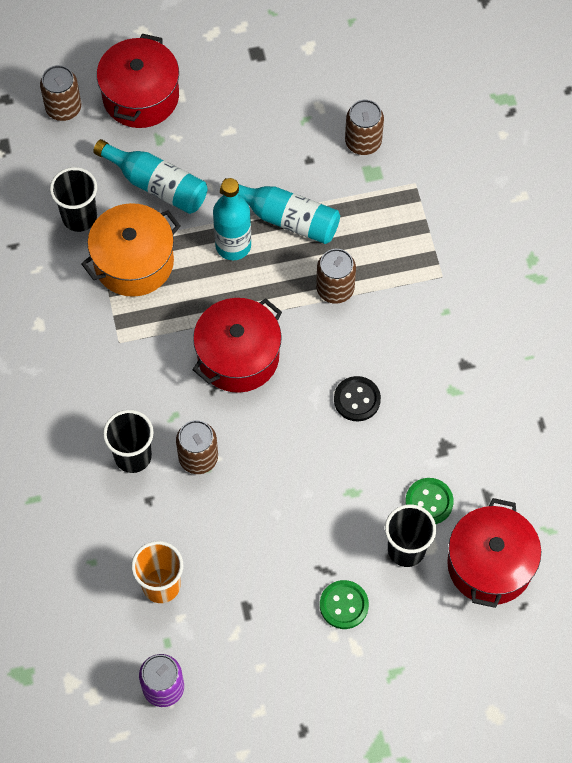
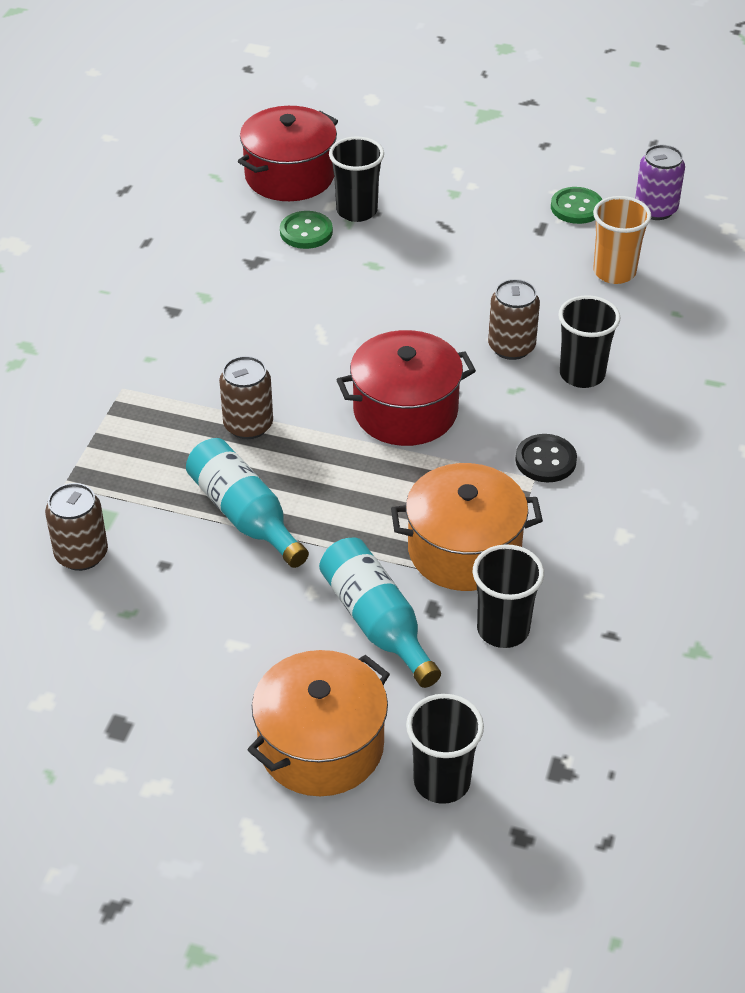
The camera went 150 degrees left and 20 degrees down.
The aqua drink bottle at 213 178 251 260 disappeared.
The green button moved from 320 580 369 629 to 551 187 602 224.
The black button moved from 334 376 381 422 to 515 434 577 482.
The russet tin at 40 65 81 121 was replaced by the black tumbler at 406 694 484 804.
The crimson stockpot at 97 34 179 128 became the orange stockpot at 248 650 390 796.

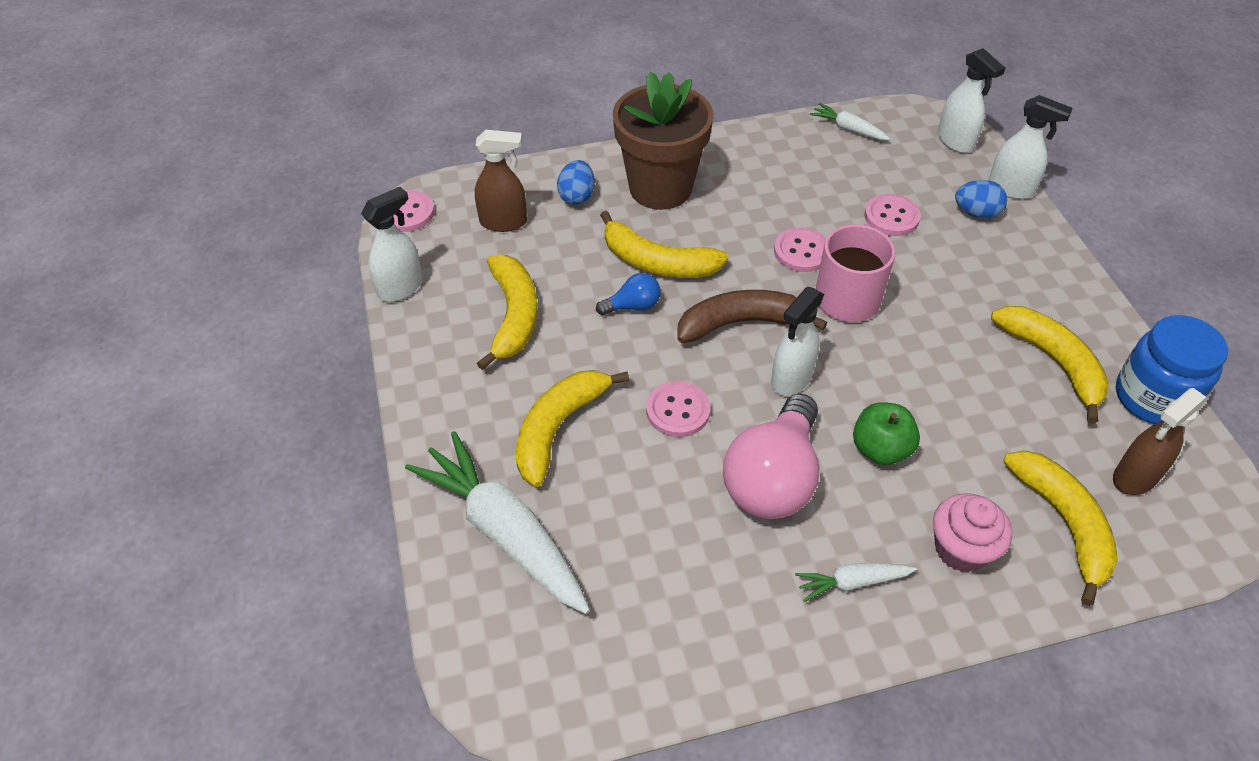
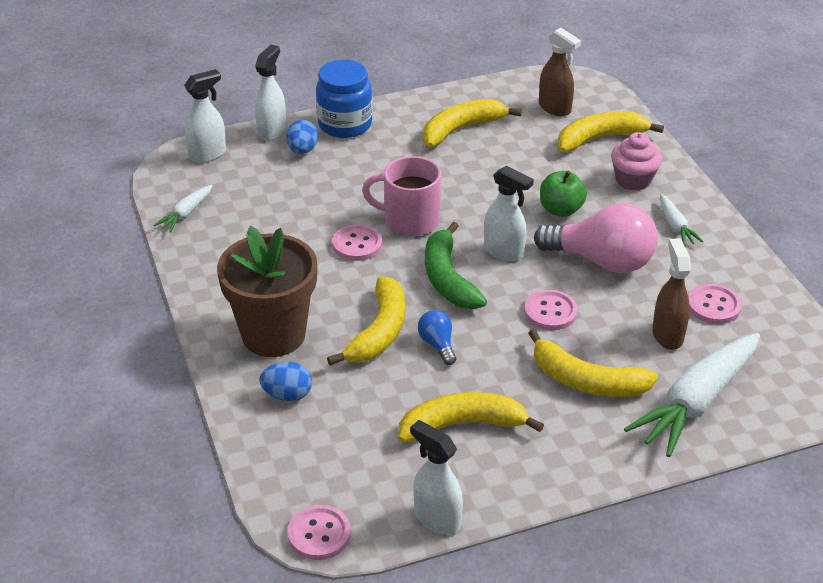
The camera went 95 degrees left and 10 degrees down.
The russet spray bottle moved from 475 130 527 232 to 652 238 691 350.
The rose-pink button moved from 864 194 921 236 to 688 284 742 324.
The cobalt jam jar moved from 1116 315 1228 424 to 316 60 373 138.
The russet banana fruit at 678 290 827 343 became the green banana fruit at 425 222 487 309.

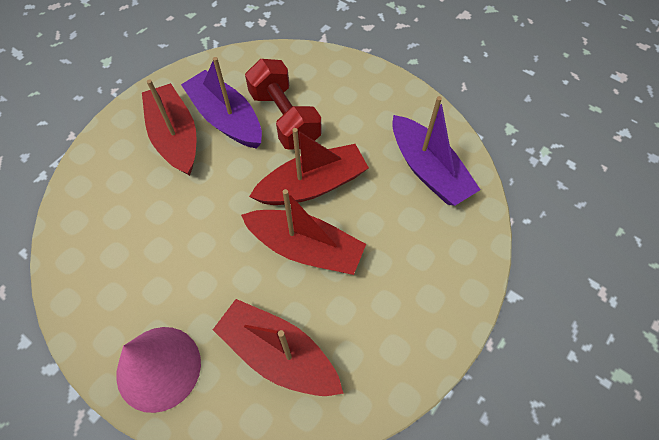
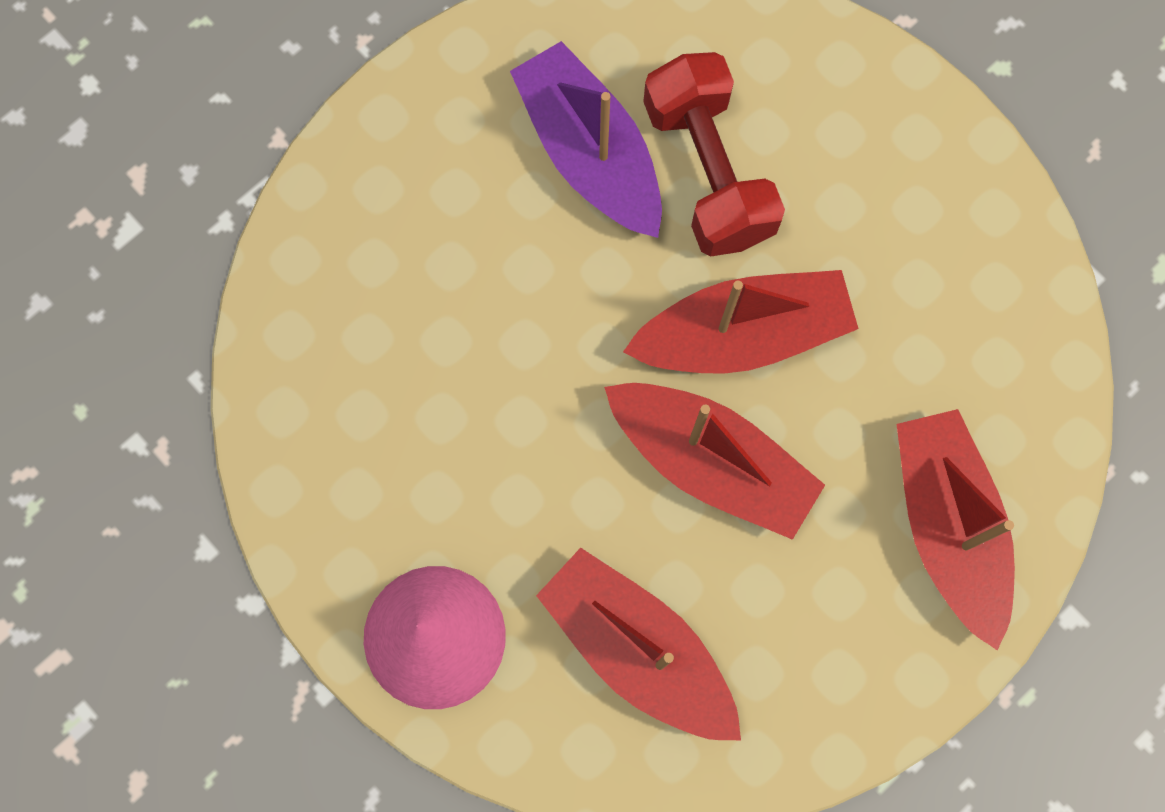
The camera went 10 degrees right and 15 degrees up.
The violet boat at 392 96 481 206 disappeared.
The crimson boat moved from 142 79 197 176 to 896 409 1015 651.

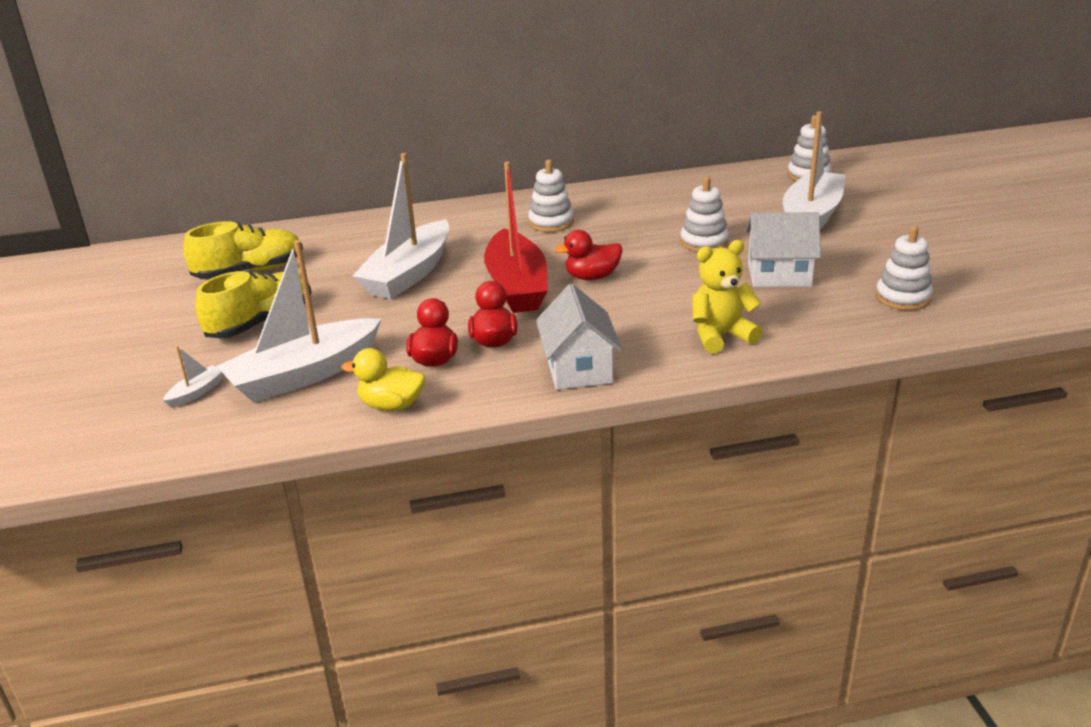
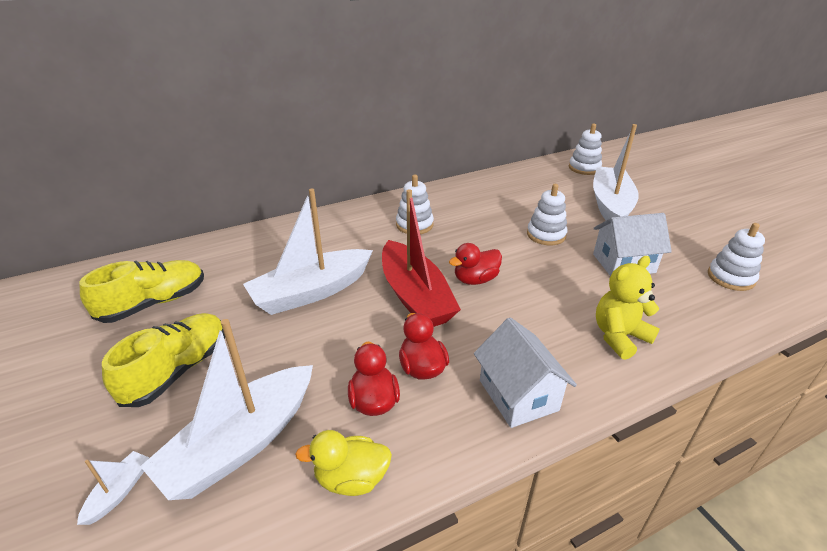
The camera went 15 degrees left and 5 degrees up.
The pure white boat at 352 153 449 299 turned 45 degrees clockwise.

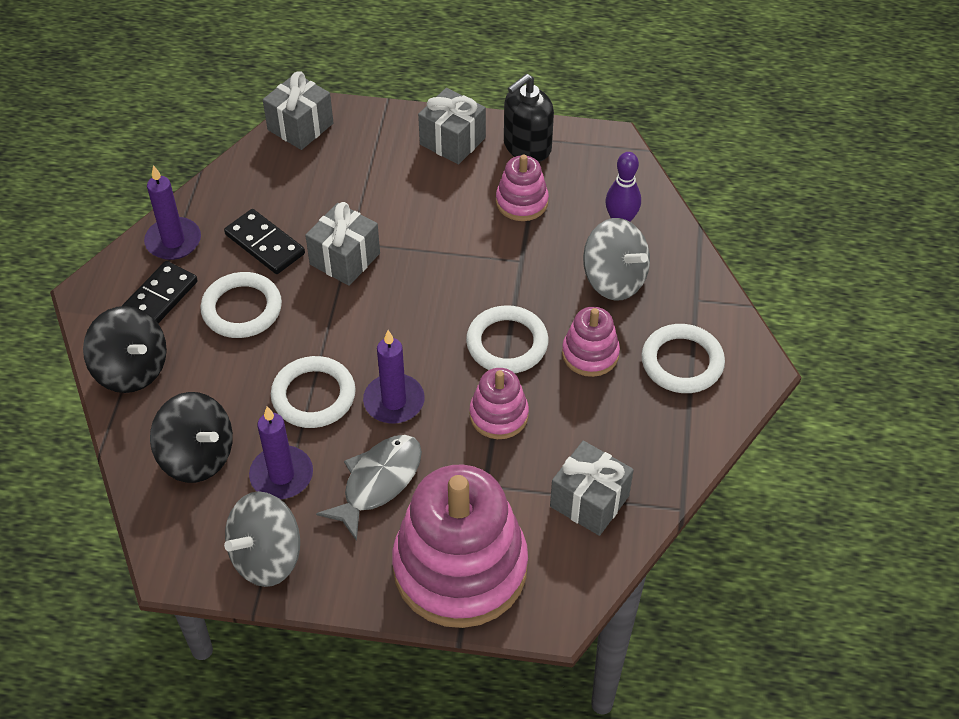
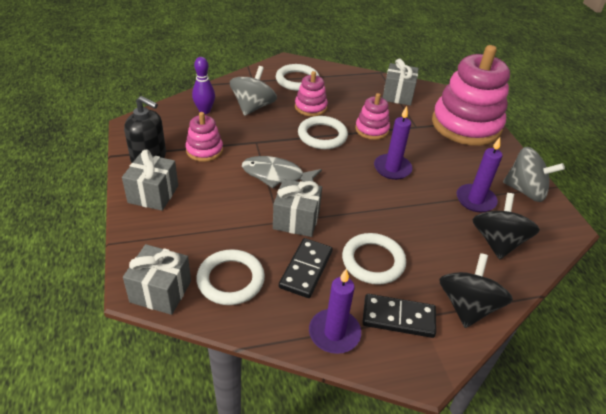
The camera went 115 degrees left and 10 degrees down.
The pure white hoop moved from 271 356 356 428 to 196 249 265 305.
The gray fish moved from 316 435 422 541 to 242 156 322 188.

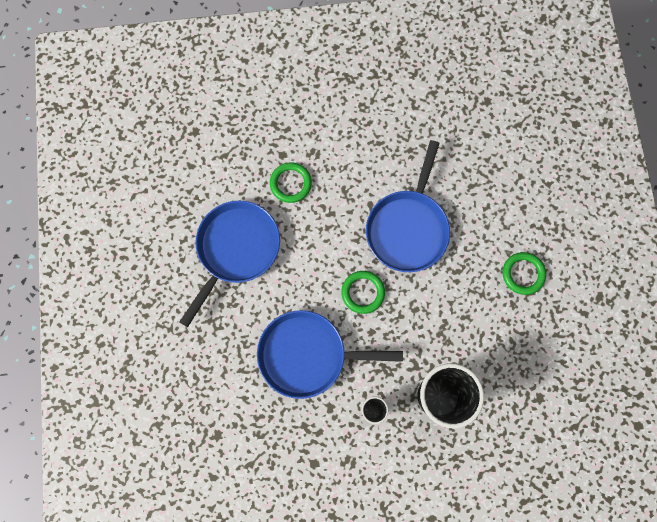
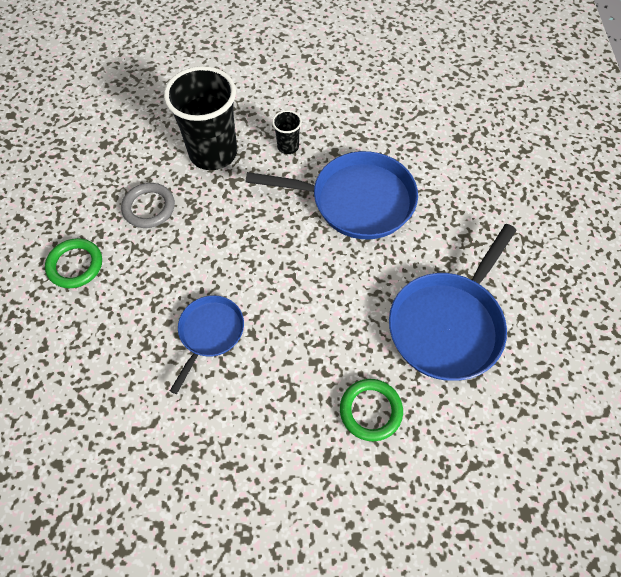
The camera went 175 degrees left and 15 degrees down.
The green hoop at 341 271 385 314 disappeared.
The gray hoop at 121 183 175 228 appeared.
The cobalt frying pan at 366 140 450 272 changed to 0.57 times the size.

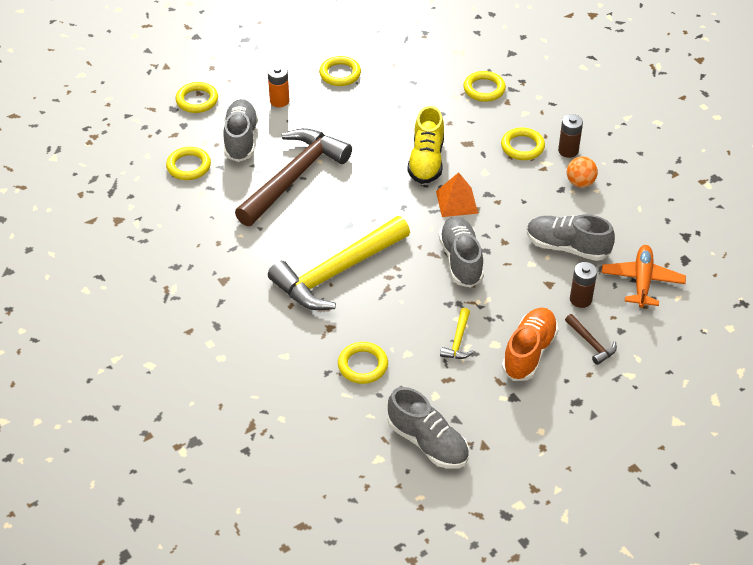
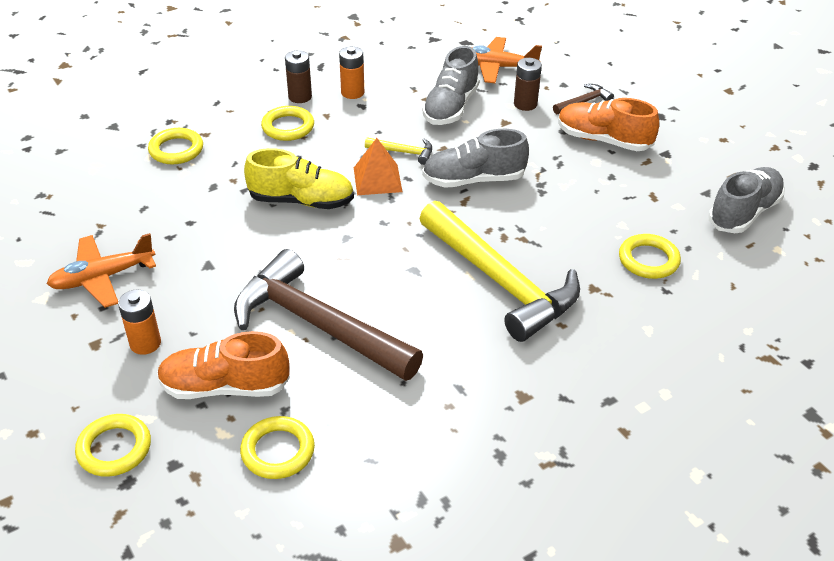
The camera went 90 degrees left and 5 degrees down.
The bright yellow carpenter's hammer moved from 440 308 474 359 to 365 137 432 165.
The bright yellow hoop at 319 56 361 86 was replaced by the orange aeroplane at 47 233 156 308.
The orange sphere at 567 156 598 187 was replaced by the orange power cell at 339 46 364 99.
The gray sneaker at 223 99 258 162 became the orange sneaker at 157 331 290 399.

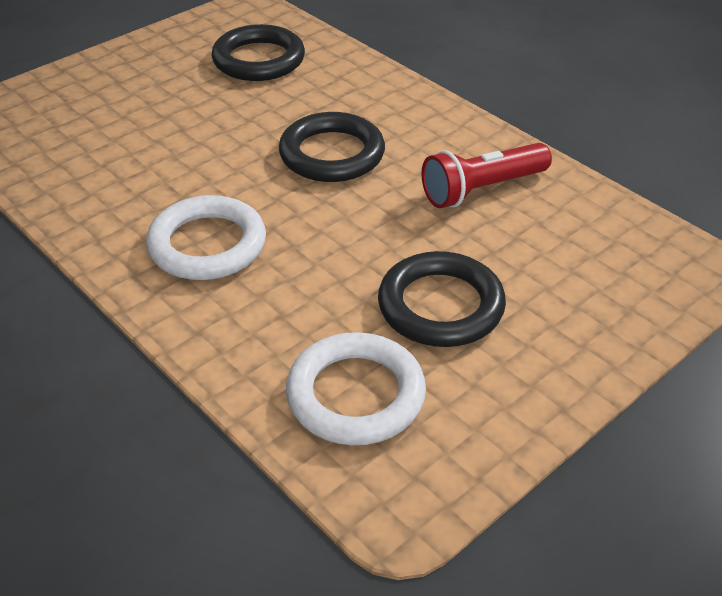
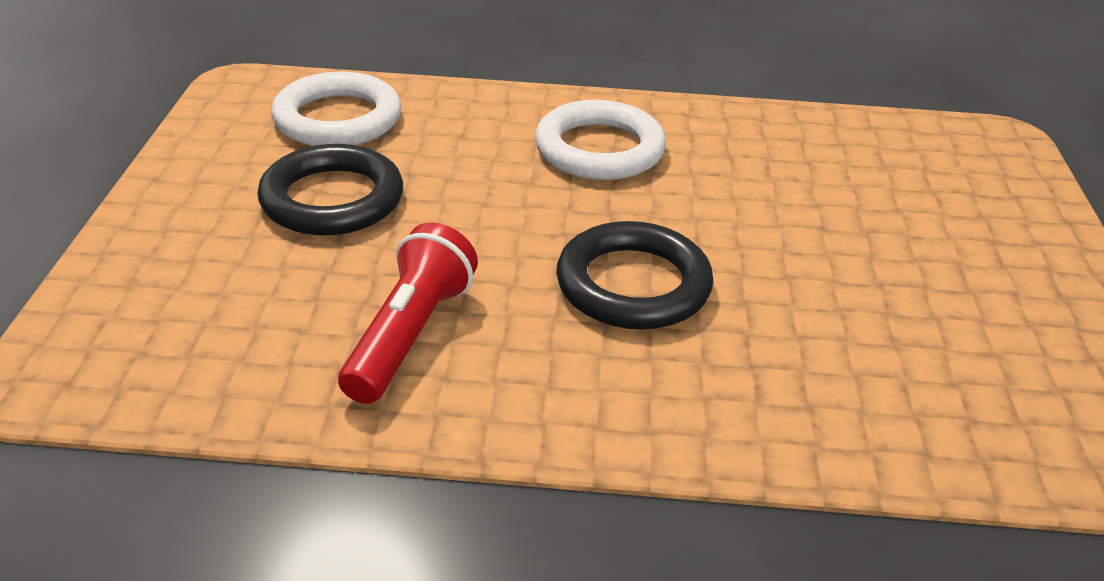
The camera went 135 degrees right and 5 degrees down.
The black hoop at 211 24 305 81 disappeared.

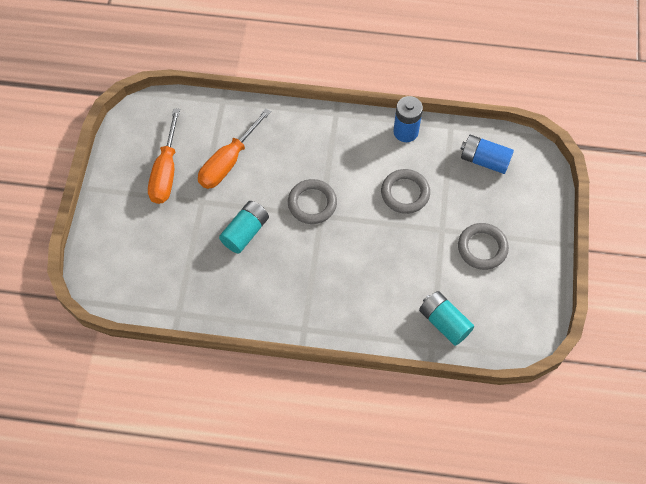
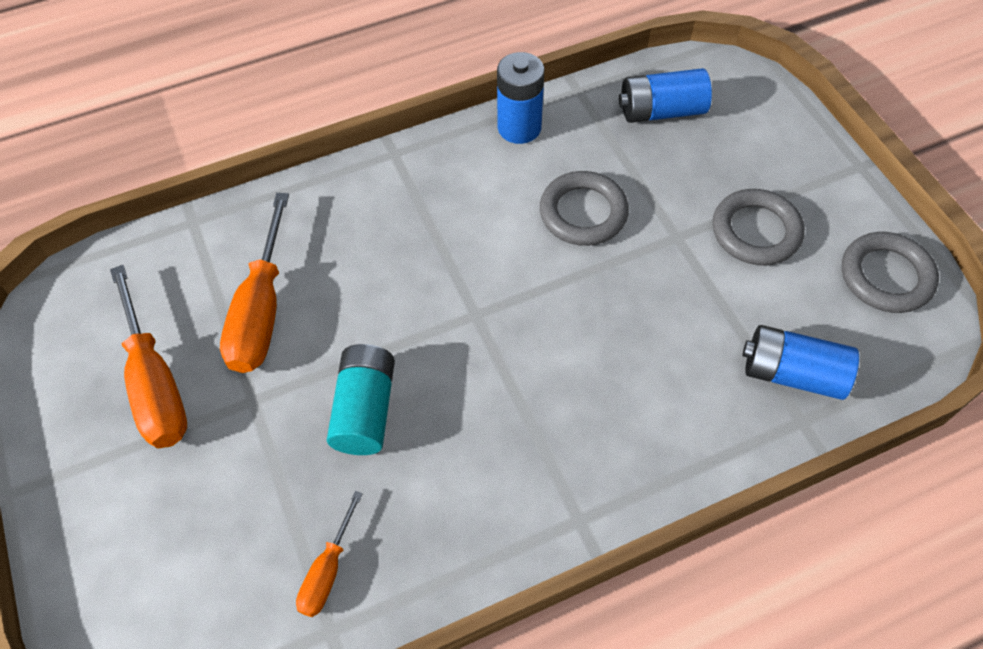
The camera went 30 degrees left and 5 degrees down.
The orange hand screwdriver at 296 491 363 617 appeared.
The gray hoop moved from 288 179 337 224 to 842 232 939 313.
The aqua power cell at 419 291 474 346 became the cobalt power cell at 743 325 859 400.

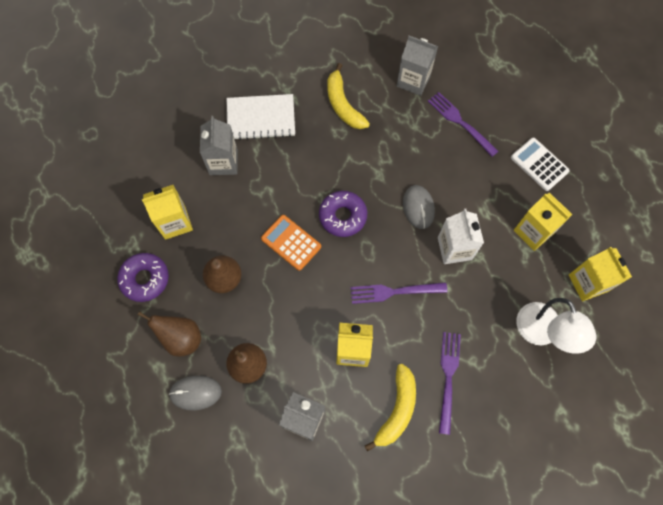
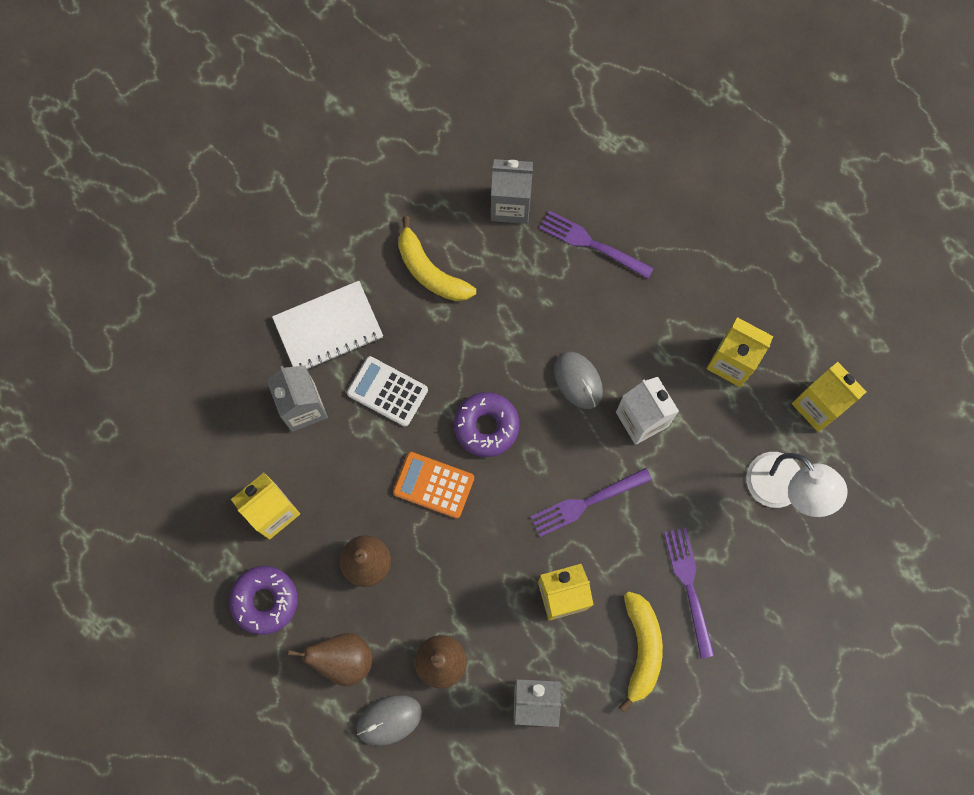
The camera went 20 degrees left and 5 degrees up.
The pure white adding machine moved from 511 138 570 191 to 347 356 428 427.

